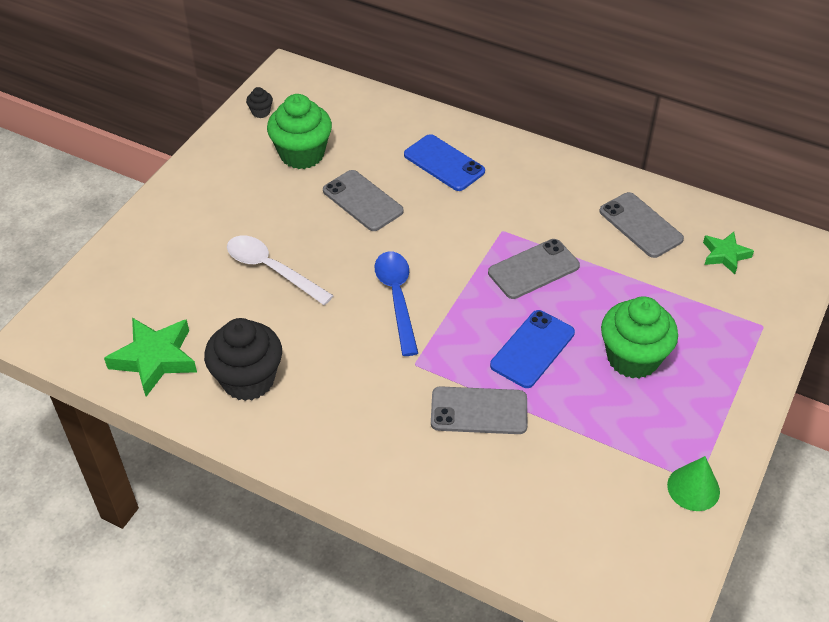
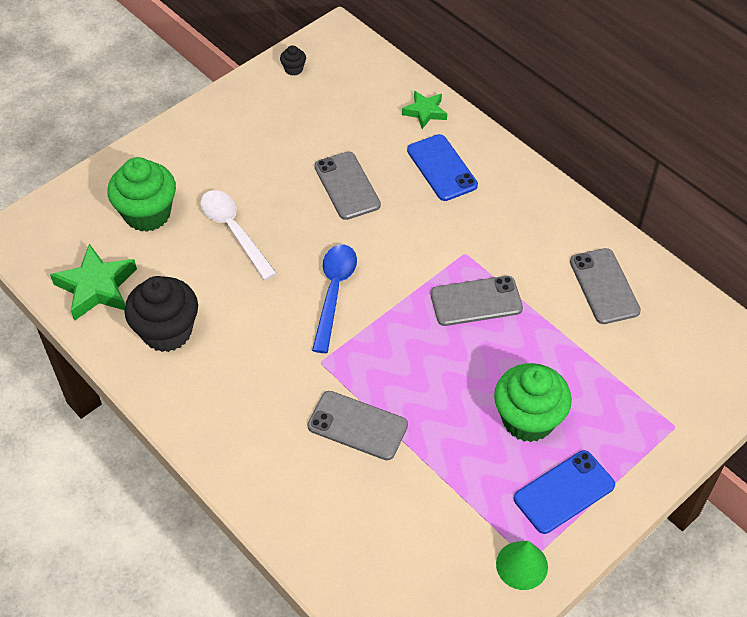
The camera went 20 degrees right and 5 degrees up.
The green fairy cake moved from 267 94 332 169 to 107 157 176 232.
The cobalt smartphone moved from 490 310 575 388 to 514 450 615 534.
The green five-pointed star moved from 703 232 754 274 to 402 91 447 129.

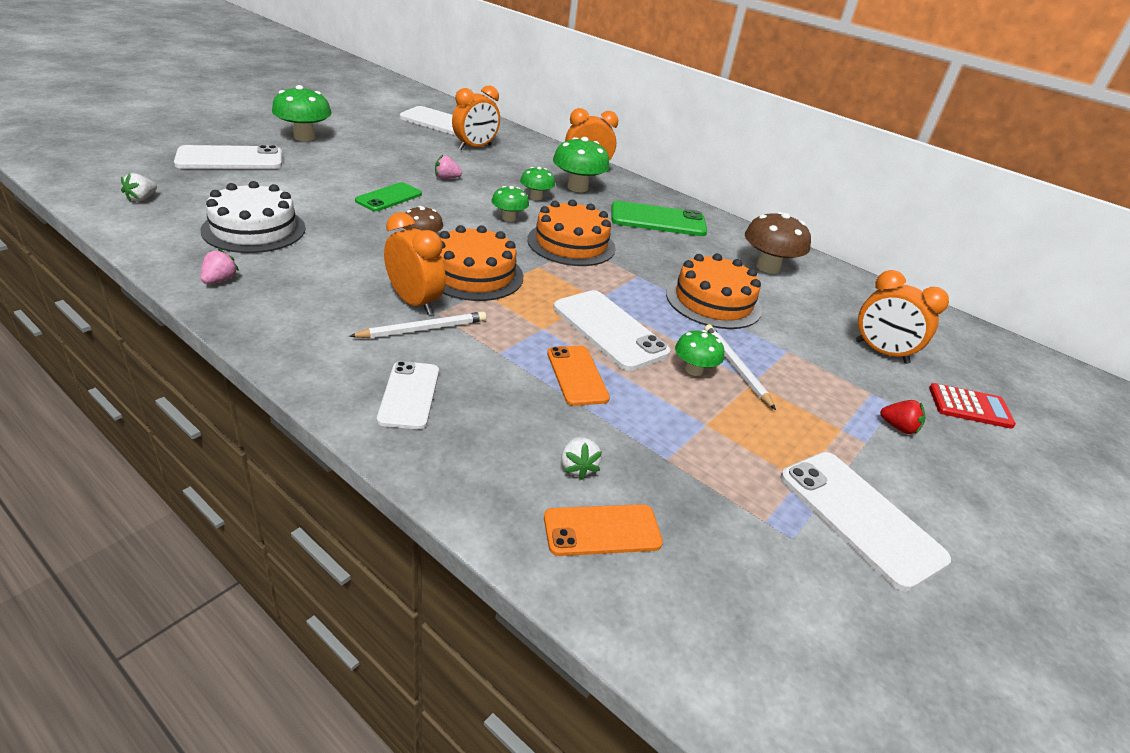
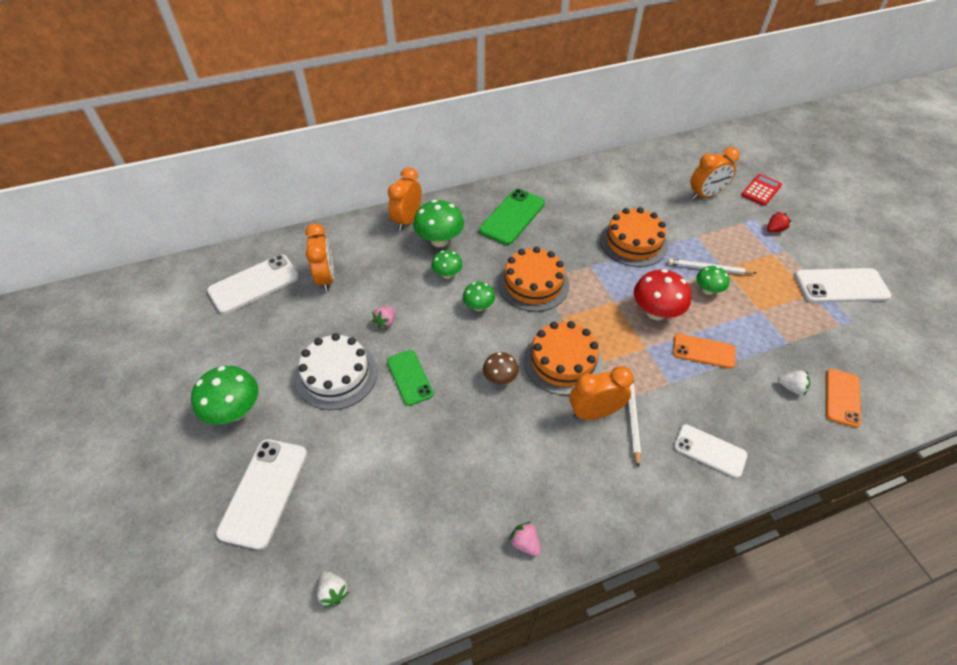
The camera went 55 degrees left and 15 degrees up.
The russet fungus at 745 212 811 274 disappeared.
The pure white layer cake moved from 201 181 306 253 to 296 333 377 410.
The pure white smartphone at 553 290 671 371 was replaced by the crimson fungus at 634 269 691 320.

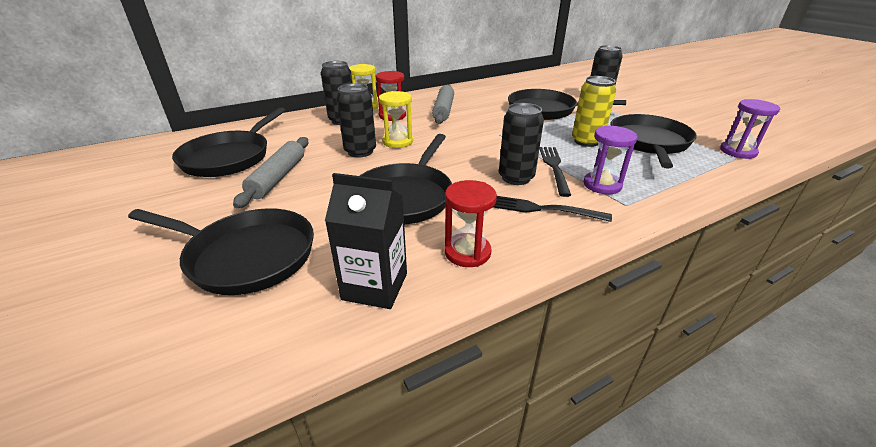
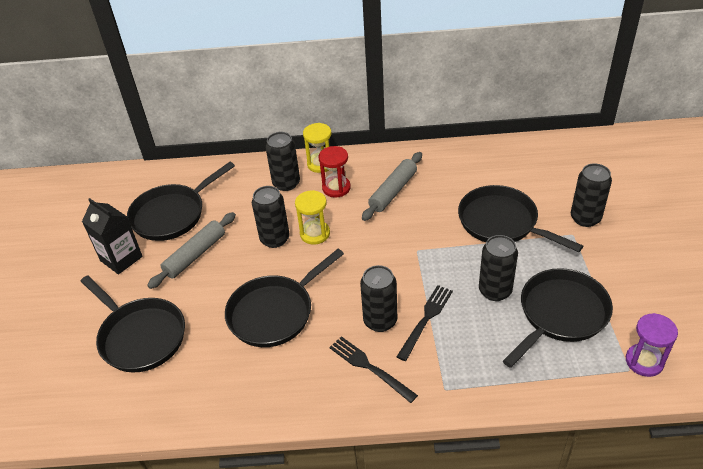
The camera went 30 degrees right and 10 degrees up.
The crimson sandglass at 444 180 497 267 disappeared.
The violet sandglass at 583 125 637 194 disappeared.
The black carton moved from 325 173 407 309 to 82 198 143 274.
The bright yellow tin at 572 76 616 147 became the black tin at 479 235 518 301.

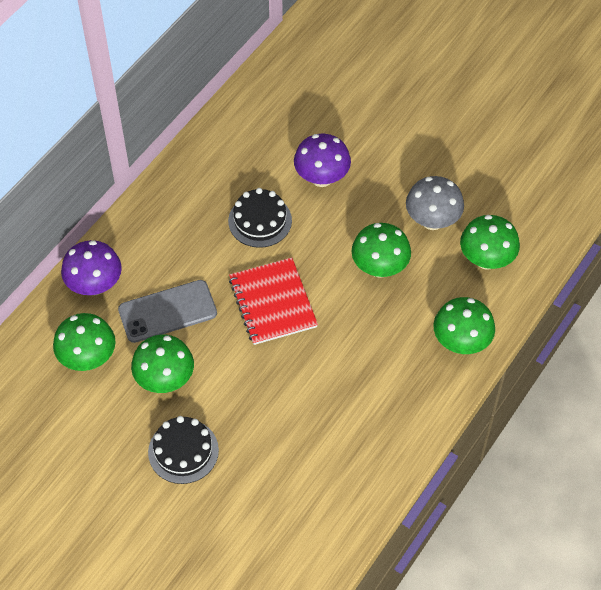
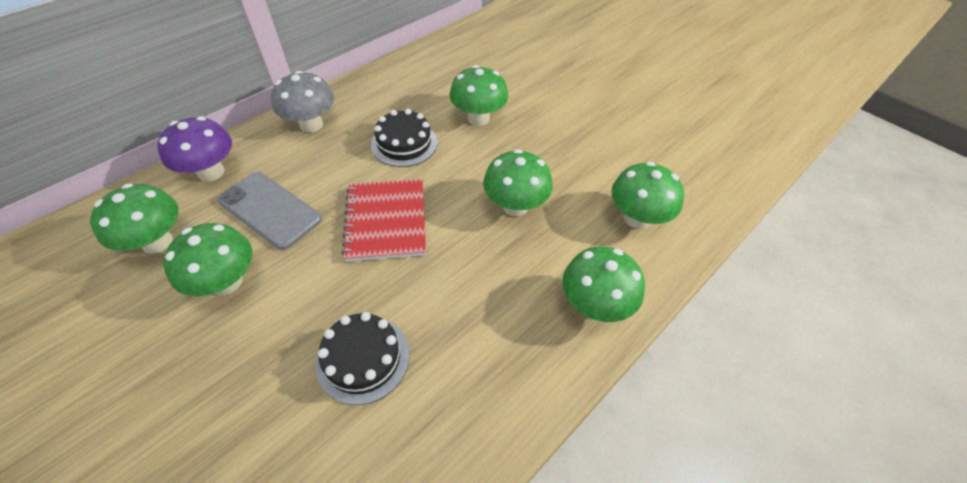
The camera went 10 degrees right and 5 degrees down.
The black layer cake moved from 148 416 219 484 to 316 312 409 405.
The gray fungus moved from 406 176 464 230 to 271 71 334 133.
The violet fungus at 294 134 351 187 became the green fungus at 450 65 509 126.
The gray smartphone at 118 280 217 343 turned 45 degrees clockwise.

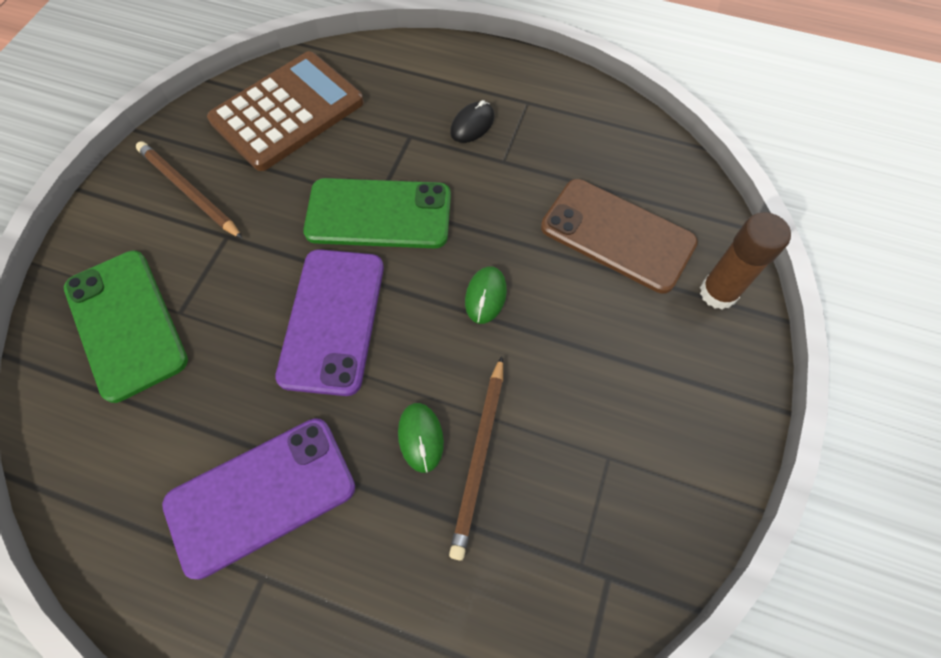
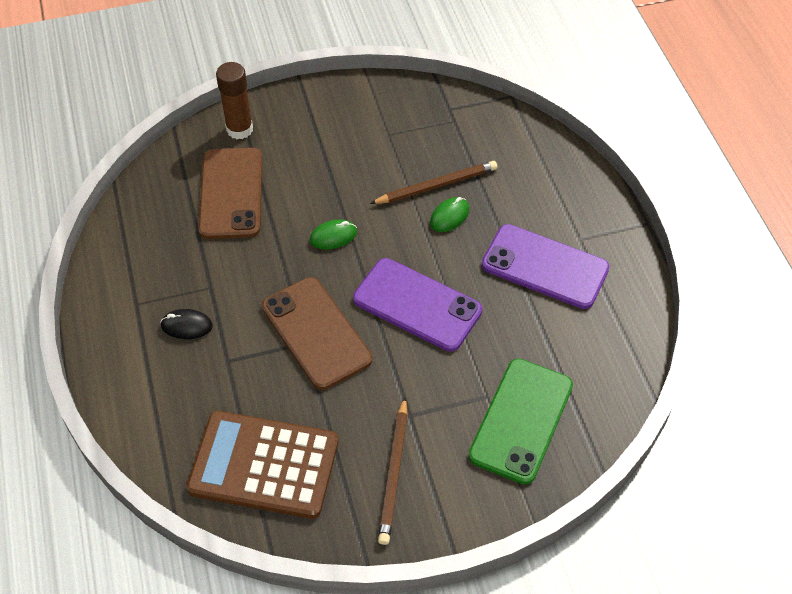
The camera went 125 degrees left and 10 degrees down.
The green smartphone at 303 178 451 248 became the russet smartphone at 262 277 372 390.
The violet smartphone at 275 249 384 396 turned 60 degrees clockwise.

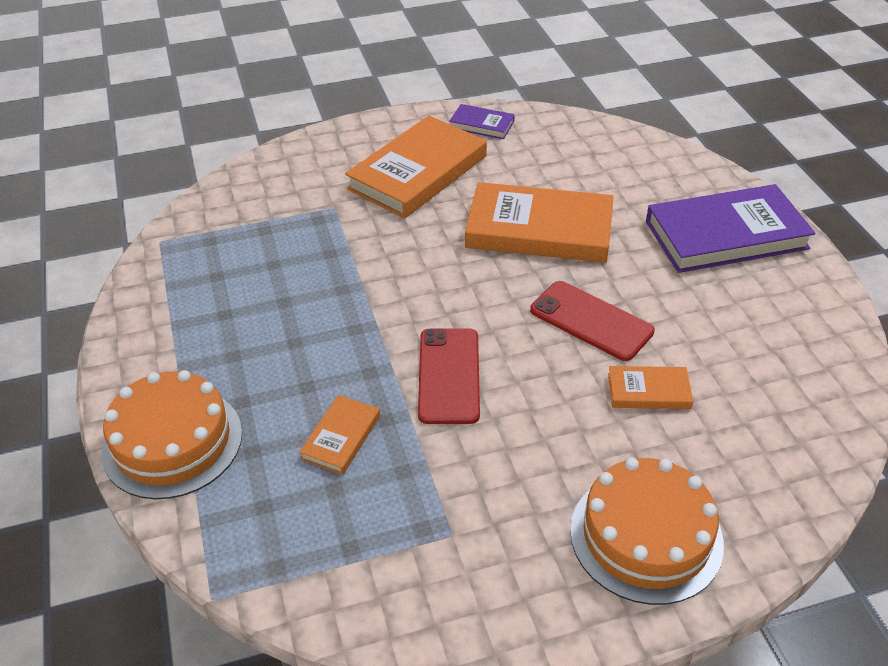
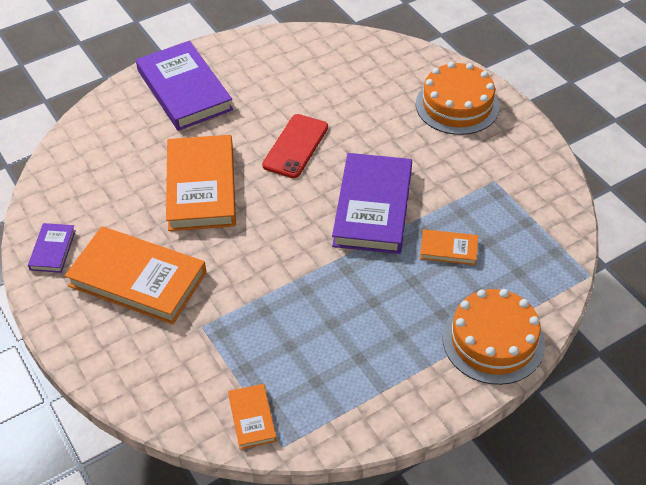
The camera went 105 degrees left and 5 degrees up.
The orange book moved from 608 366 693 409 to 228 384 277 449.
The crimson smartphone at 418 328 480 424 was replaced by the violet book at 332 153 412 254.

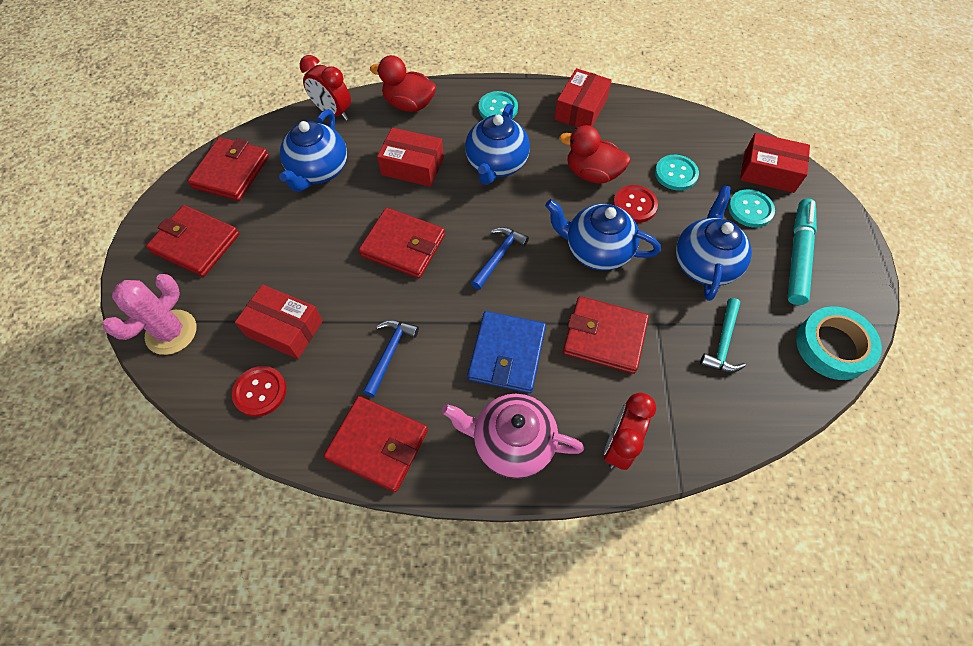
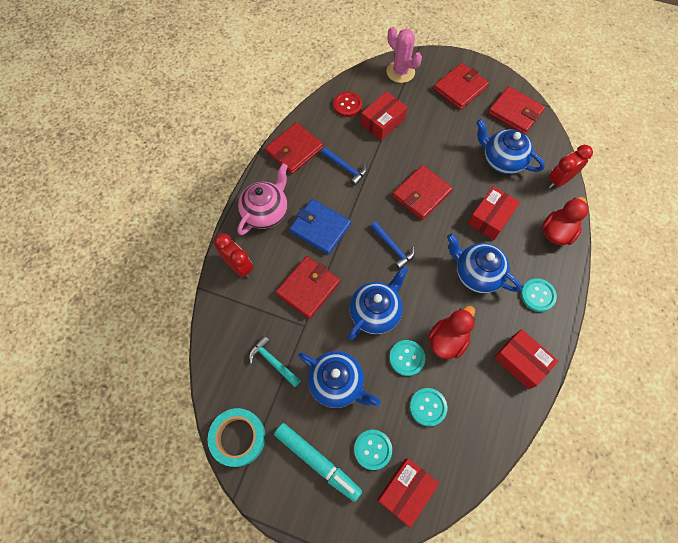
The camera went 110 degrees right and 5 degrees up.
The crimson button at 613 185 658 223 became the aqua button at 389 340 425 376.

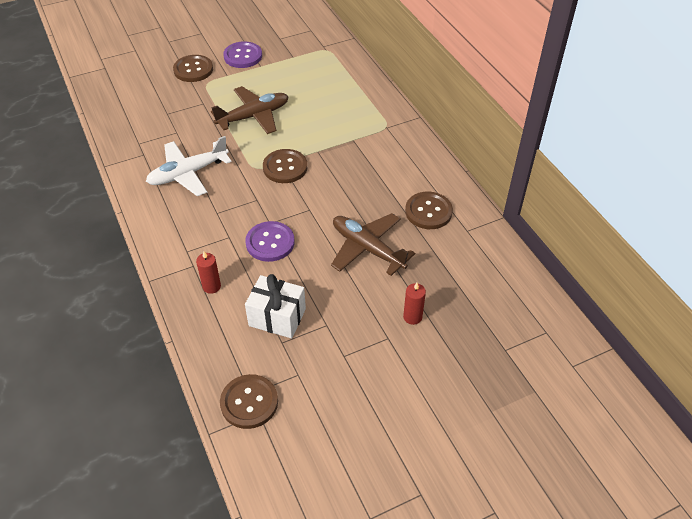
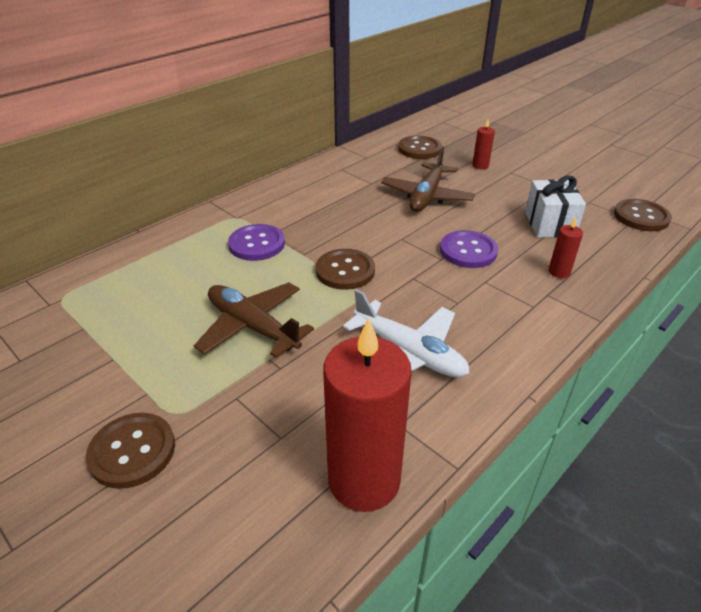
The camera went 110 degrees left and 10 degrees down.
The crimson candle at 323 318 412 512 appeared.
The violet button moved from 223 41 262 68 to 228 224 285 261.
The russet button moved from 405 192 453 229 to 398 136 442 159.

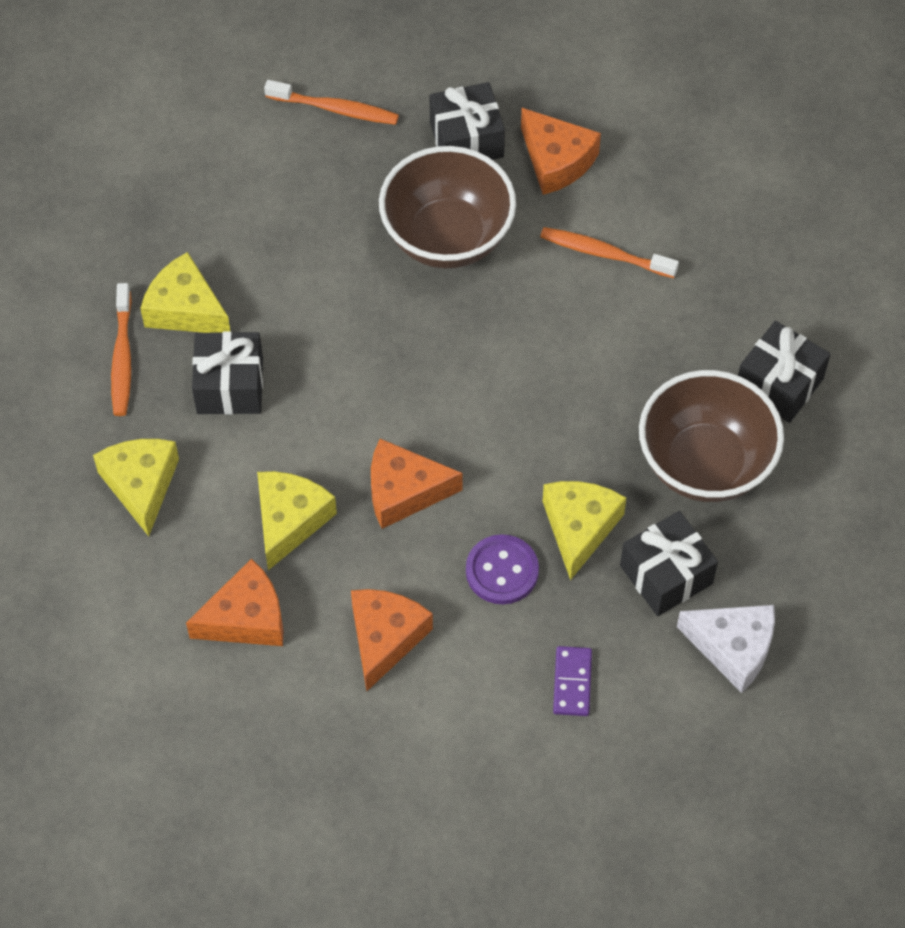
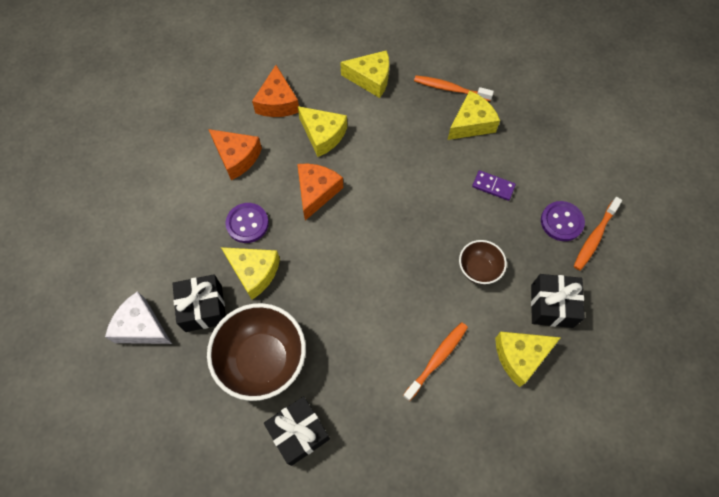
The camera went 110 degrees right and 5 degrees up.
The black wrapped gift at 192 331 263 415 disappeared.
The violet button at 541 201 585 241 appeared.
The violet domino tile moved from 553 646 592 716 to 472 170 516 201.
The orange cheese at 521 108 601 195 became the bright yellow cheese at 495 332 561 387.
The pure white cheese at 677 605 775 693 turned 75 degrees clockwise.
The russet serving bowl at 379 146 516 269 changed to 0.53 times the size.

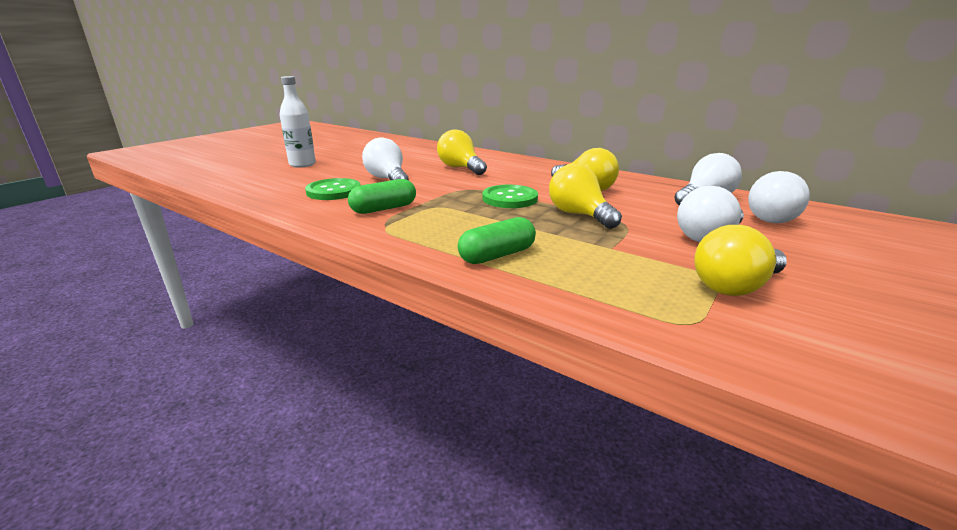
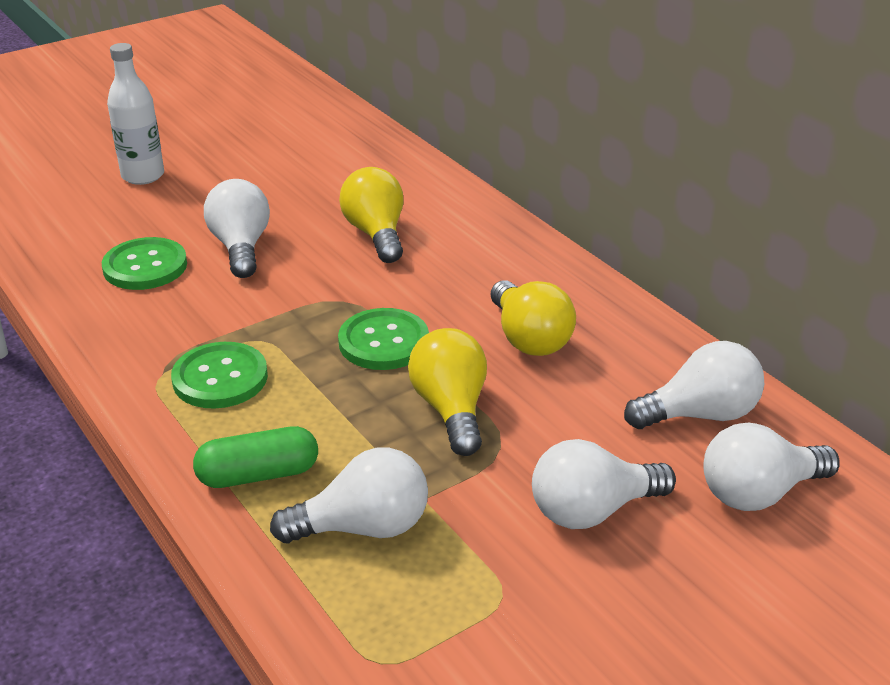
The camera went 20 degrees right and 10 degrees up.
The green pill shape at 348 179 416 214 disappeared.
The bright yellow lightbulb at 694 225 787 296 disappeared.
The green button at 171 342 268 409 appeared.
The pure white lightbulb at 270 448 428 543 appeared.

